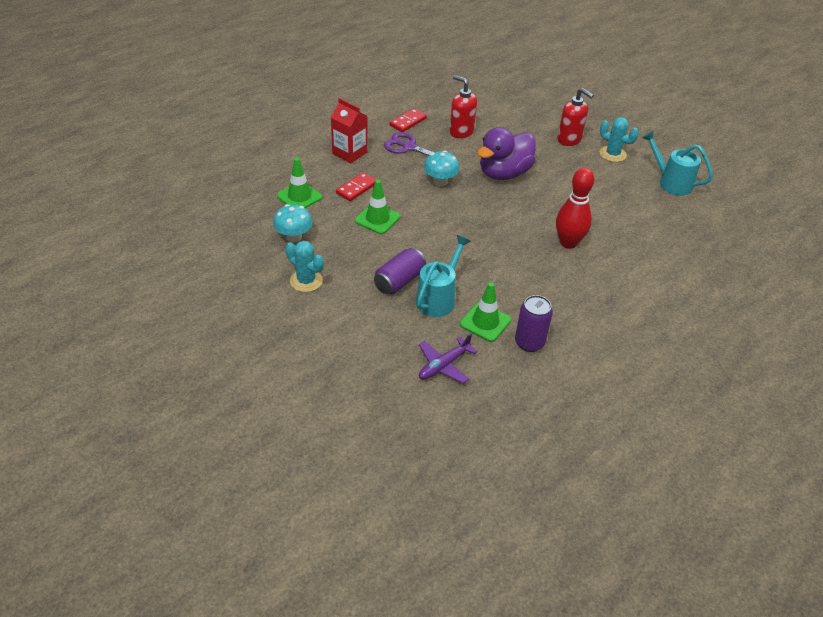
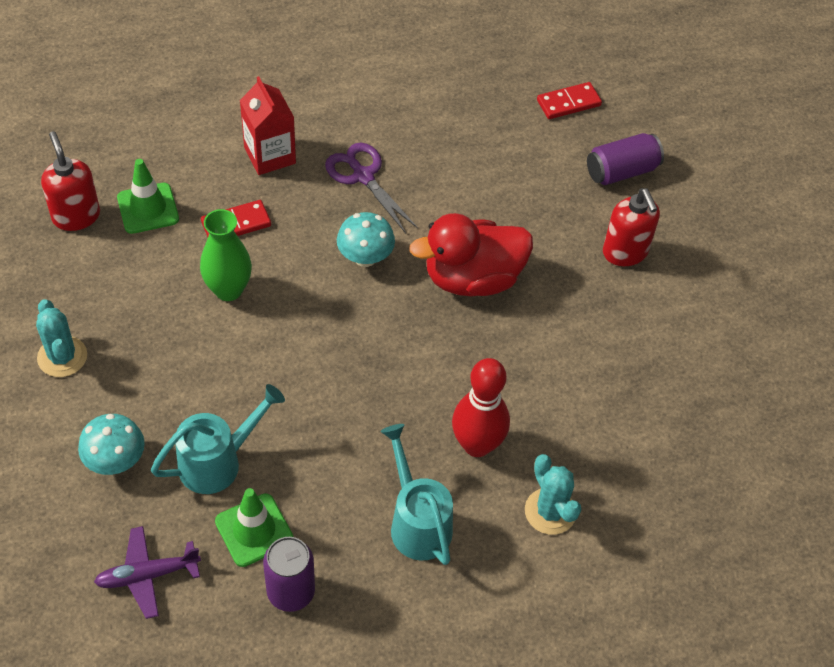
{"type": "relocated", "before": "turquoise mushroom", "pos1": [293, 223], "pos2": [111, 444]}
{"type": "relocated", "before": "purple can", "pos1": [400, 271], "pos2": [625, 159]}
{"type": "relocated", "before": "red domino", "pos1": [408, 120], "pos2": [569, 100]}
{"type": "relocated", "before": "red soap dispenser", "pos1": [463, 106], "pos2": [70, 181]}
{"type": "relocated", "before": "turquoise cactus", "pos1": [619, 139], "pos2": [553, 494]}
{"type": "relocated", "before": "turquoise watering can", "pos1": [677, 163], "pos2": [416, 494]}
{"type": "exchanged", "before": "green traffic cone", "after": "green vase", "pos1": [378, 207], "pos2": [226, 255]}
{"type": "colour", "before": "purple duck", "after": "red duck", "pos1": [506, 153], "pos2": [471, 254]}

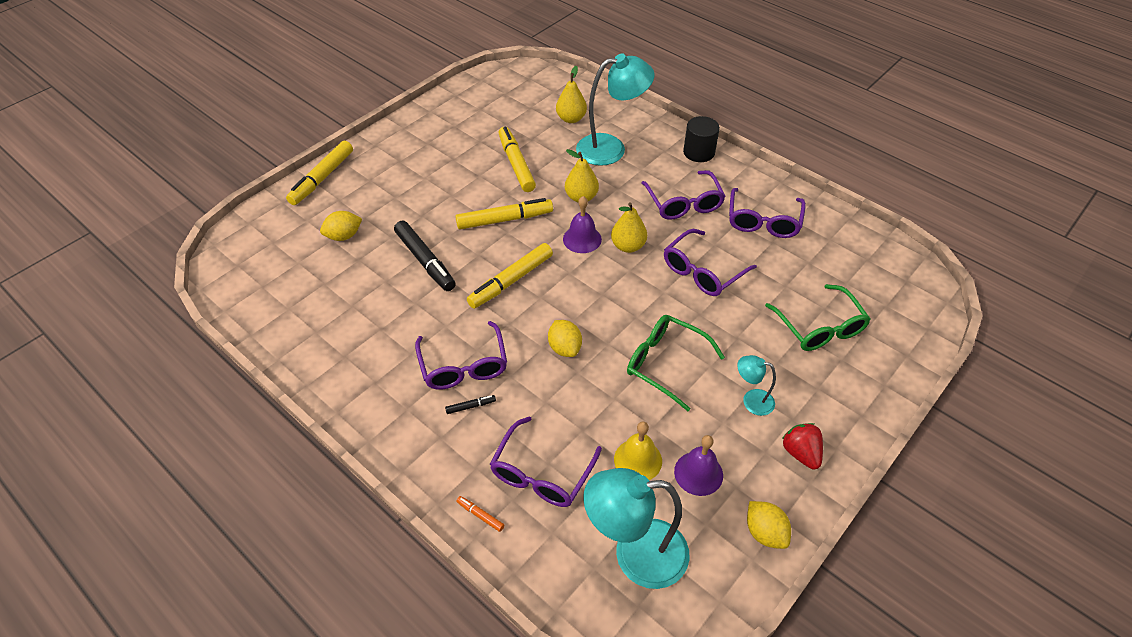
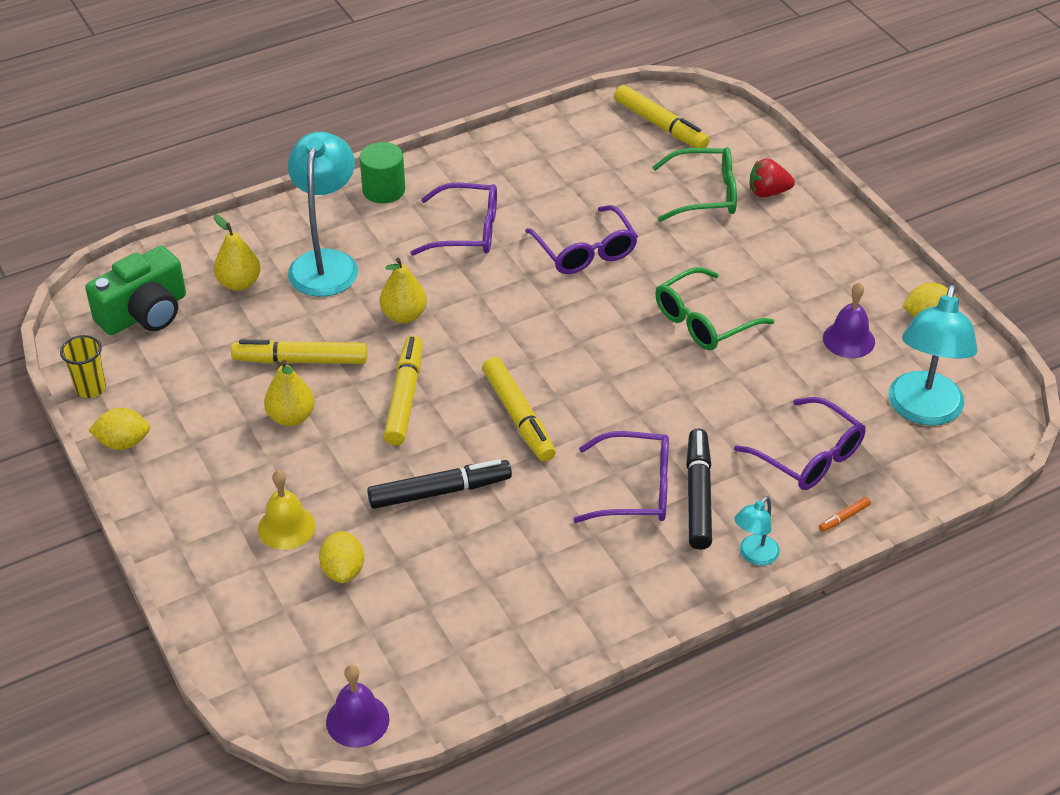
{"type": "missing", "before": "purple glasses", "pos1": [767, 213]}
{"type": "appeared", "after": "yellow cup", "pos2": [83, 366]}
{"type": "appeared", "after": "green camera", "pos2": [135, 290]}
{"type": "relocated", "before": "yellow marker", "pos1": [319, 173], "pos2": [662, 116]}
{"type": "relocated", "before": "yellow lemon", "pos1": [565, 338], "pos2": [119, 429]}
{"type": "relocated", "before": "purple bell", "pos1": [582, 224], "pos2": [357, 706]}
{"type": "relocated", "before": "yellow pear", "pos1": [629, 227], "pos2": [289, 393]}
{"type": "relocated", "before": "yellow bell", "pos1": [638, 450], "pos2": [286, 510]}
{"type": "relocated", "before": "turquoise lamp", "pos1": [756, 385], "pos2": [757, 531]}
{"type": "relocated", "before": "red strawberry", "pos1": [802, 446], "pos2": [772, 177]}
{"type": "colour", "before": "black cylinder", "after": "green cylinder", "pos1": [701, 139], "pos2": [382, 172]}
{"type": "size", "before": "black marker", "pos1": [470, 404], "pos2": [699, 489], "scale": 2.32}

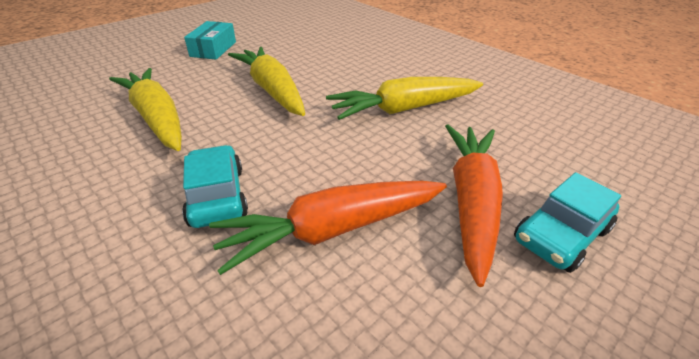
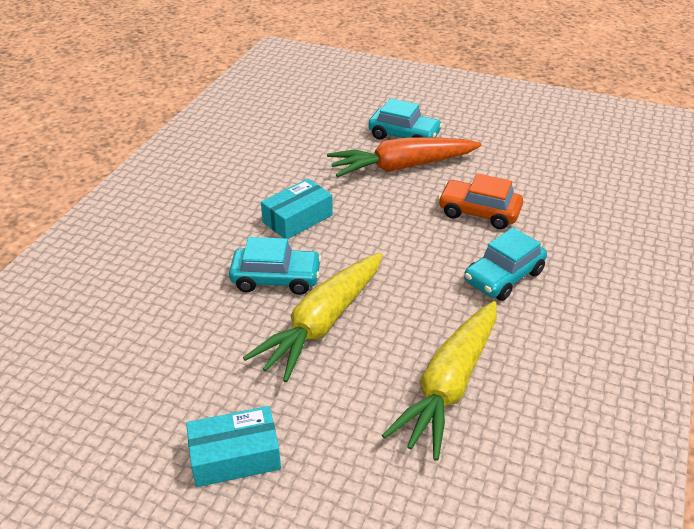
{"type": "appeared", "after": "turquoise car", "pos2": [275, 266]}
{"type": "exchanged", "before": "orange carrot", "after": "orange car", "pos1": [328, 228], "pos2": [480, 201]}
{"type": "exchanged", "before": "yellow carrot", "after": "turquoise box", "pos1": [404, 98], "pos2": [297, 209]}

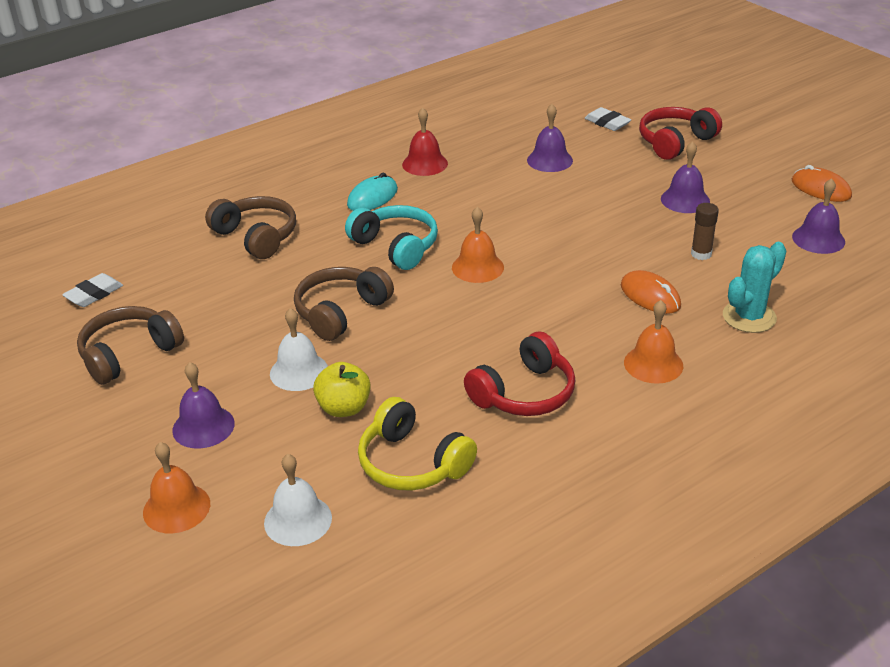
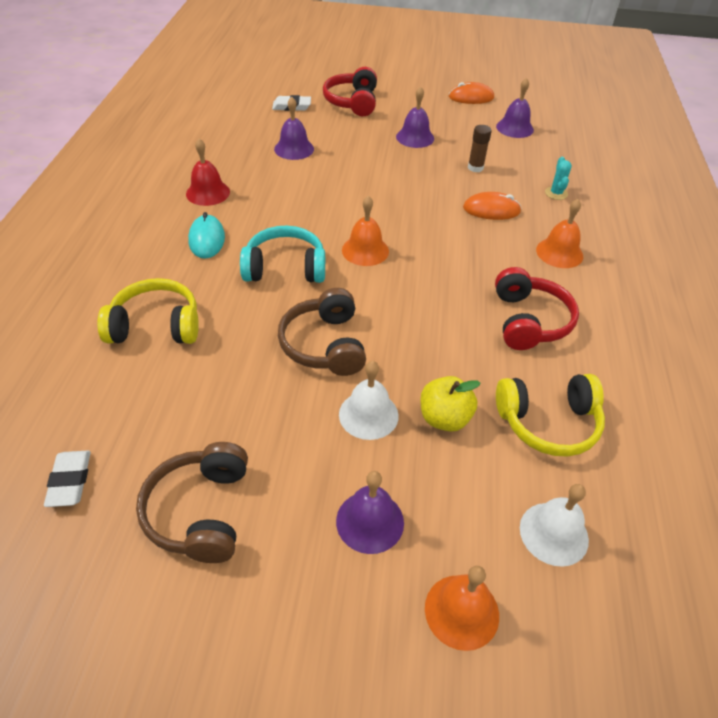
{"type": "colour", "before": "brown headphones", "after": "yellow headphones", "pos1": [250, 227], "pos2": [148, 311]}
{"type": "size", "before": "turquoise cactus", "pos1": [755, 287], "pos2": [558, 178], "scale": 0.58}

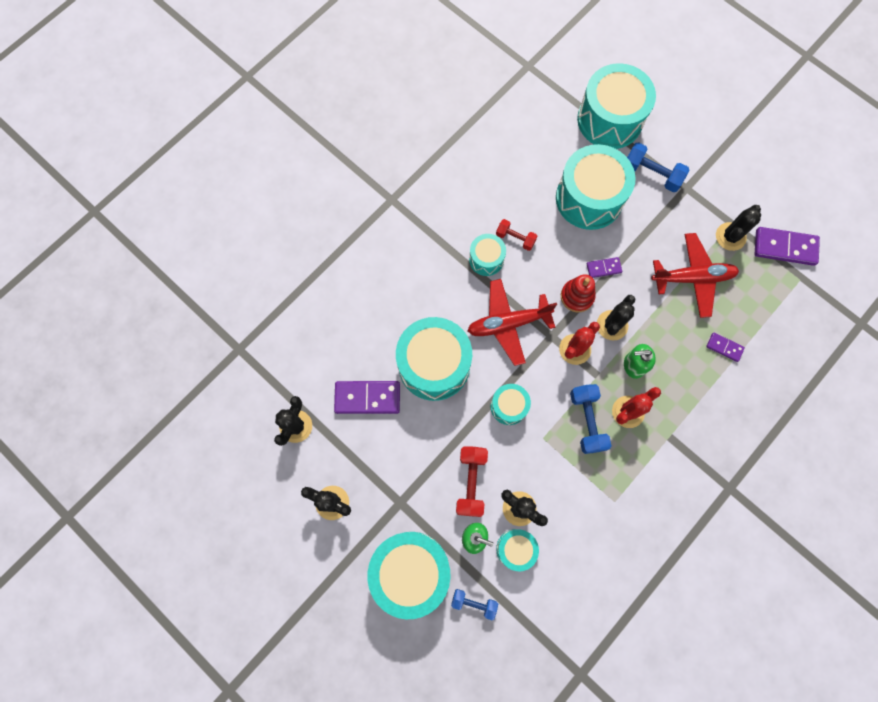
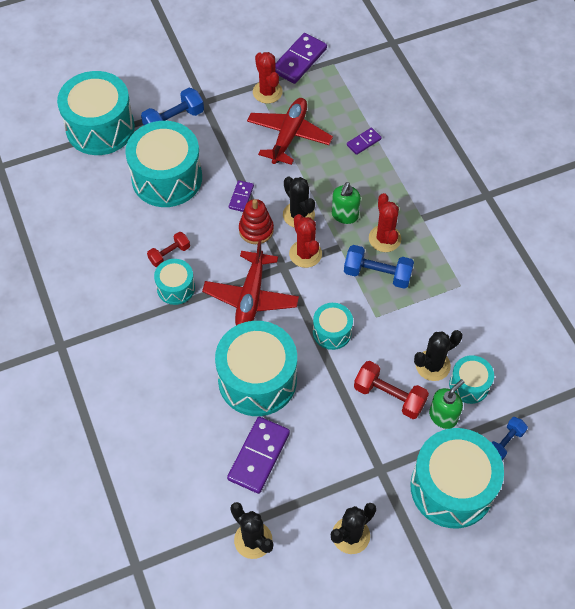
{"type": "colour", "before": "black cactus", "after": "red cactus", "pos1": [738, 228], "pos2": [268, 77]}

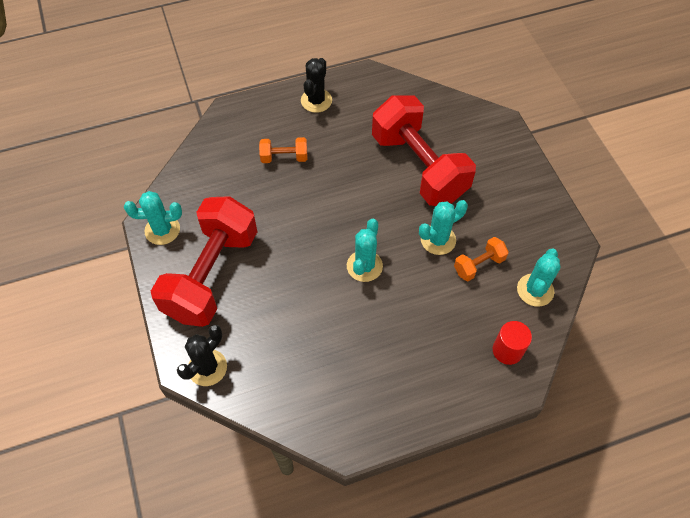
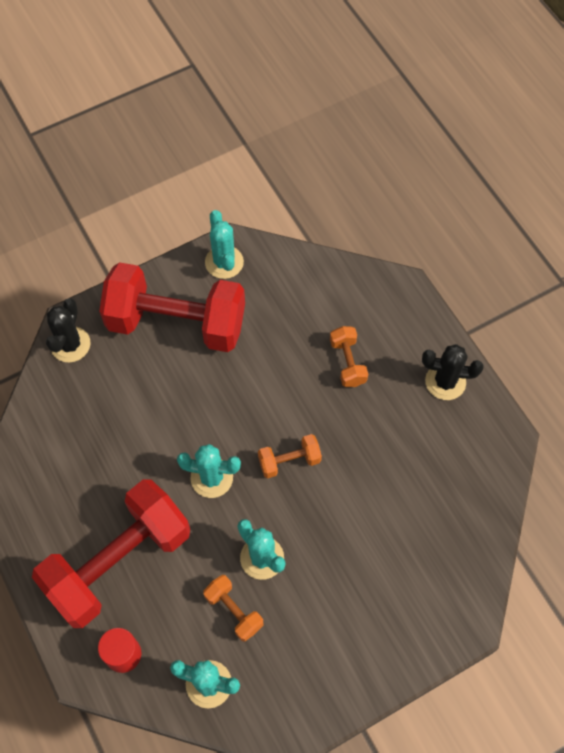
{"type": "appeared", "after": "orange dumbbell", "pos2": [290, 456]}
{"type": "relocated", "before": "red dumbbell", "pos1": [424, 150], "pos2": [111, 553]}
{"type": "spun", "before": "black cactus", "pos1": [202, 355], "pos2": [68, 330], "turn": 75}

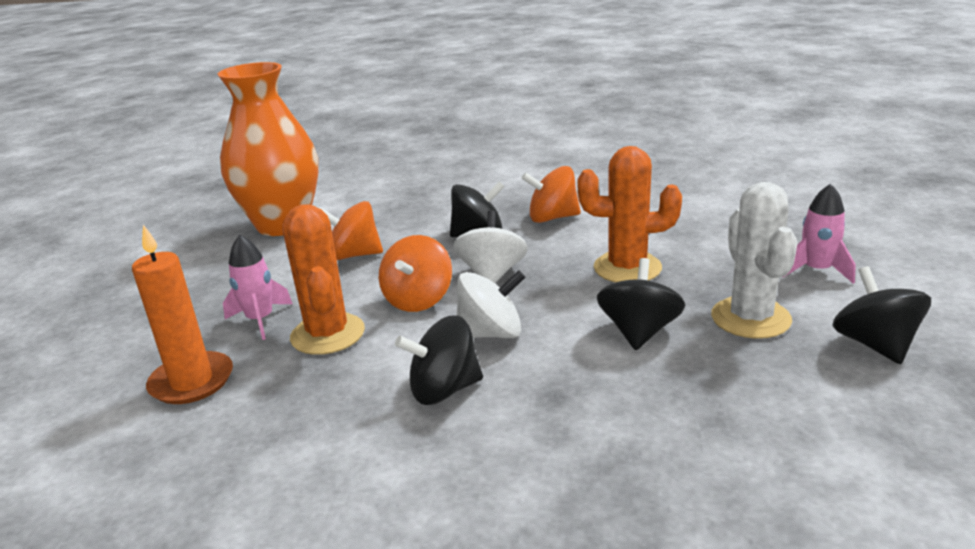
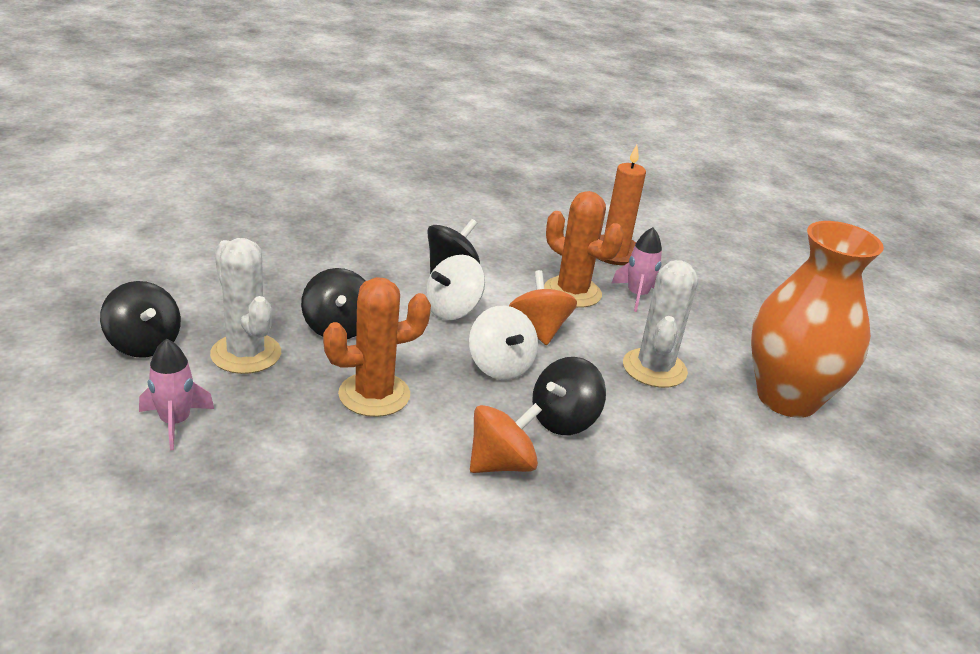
{"type": "exchanged", "before": "orange spinning top", "after": "white cactus", "pos1": [351, 230], "pos2": [660, 324]}

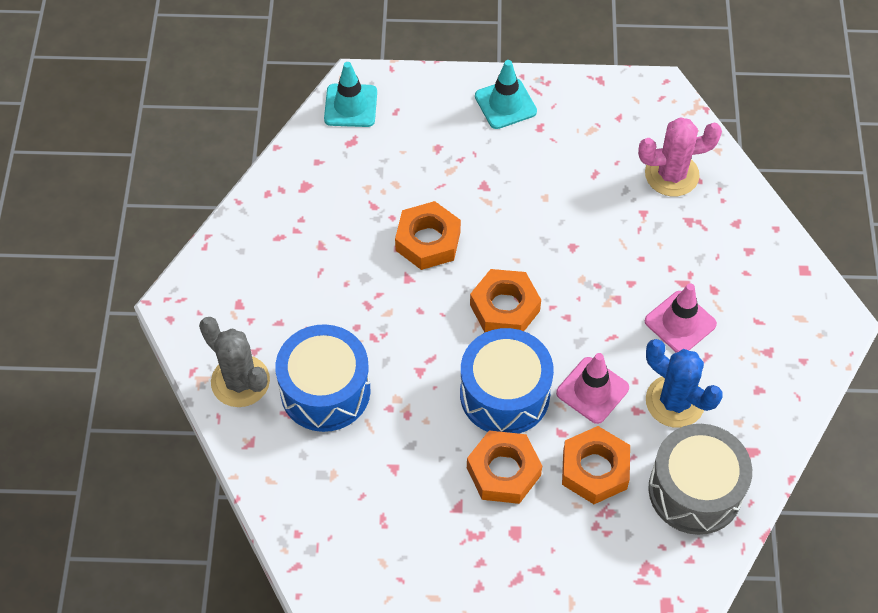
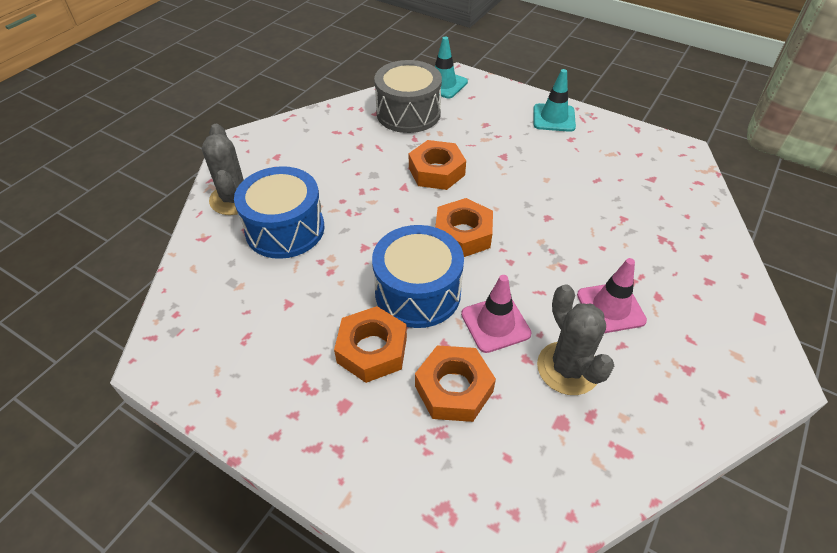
{"type": "missing", "before": "pink cactus", "pos1": [680, 156]}
{"type": "relocated", "before": "grey drum", "pos1": [700, 479], "pos2": [408, 96]}
{"type": "colour", "before": "blue cactus", "after": "grey cactus", "pos1": [684, 383], "pos2": [575, 339]}

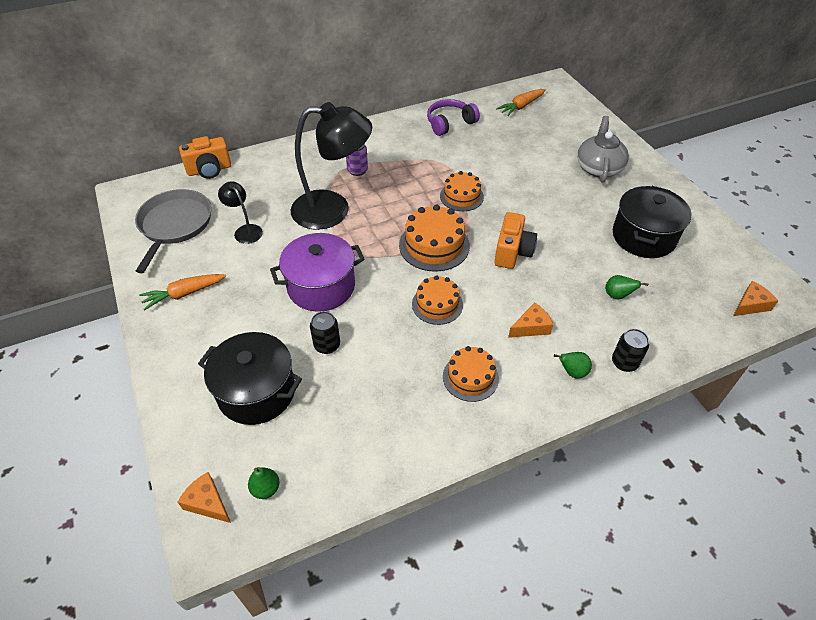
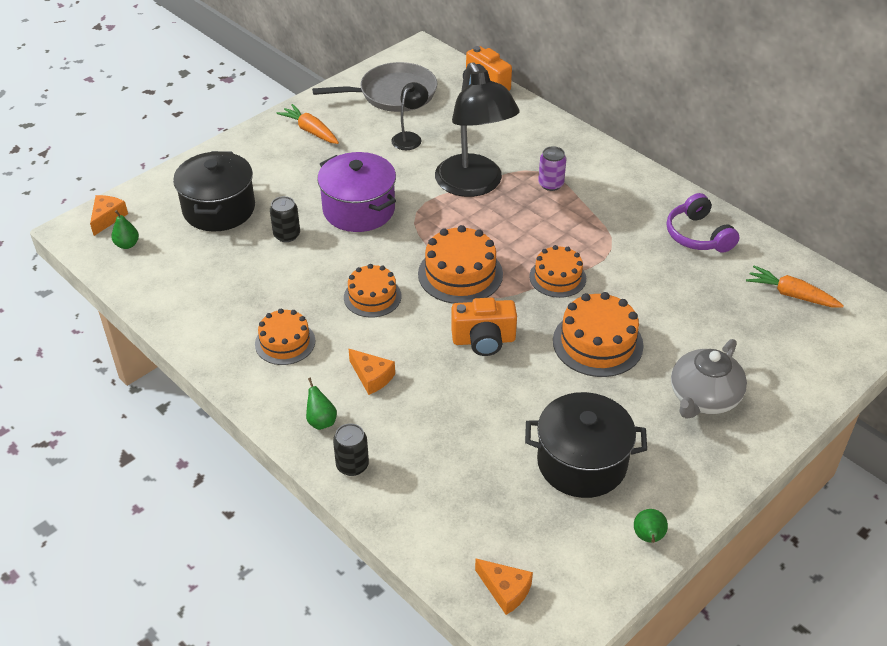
{"type": "appeared", "after": "orange cake", "pos2": [598, 334]}
{"type": "relocated", "before": "green pear", "pos1": [626, 287], "pos2": [651, 526]}
{"type": "spun", "before": "purple headphones", "pos1": [453, 117], "pos2": [702, 223], "turn": -150}
{"type": "spun", "before": "grey teapot", "pos1": [603, 149], "pos2": [709, 379], "turn": 135}

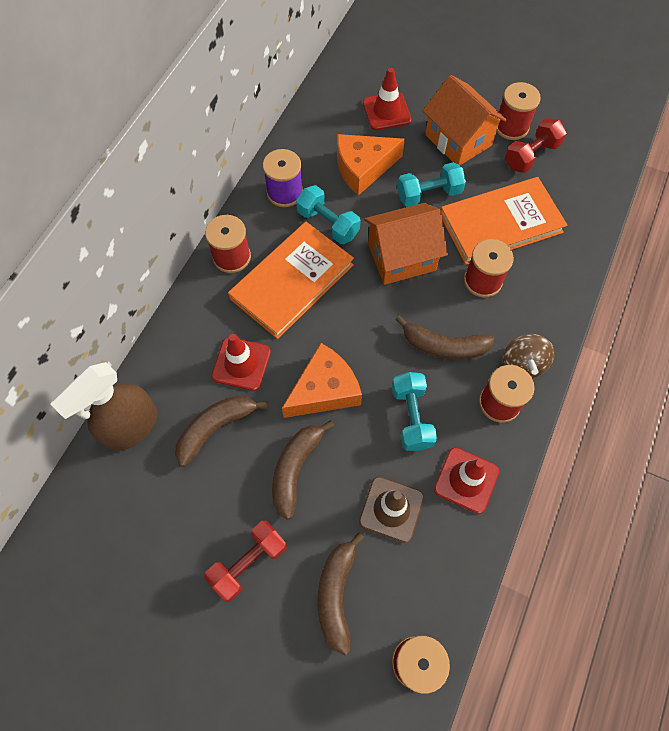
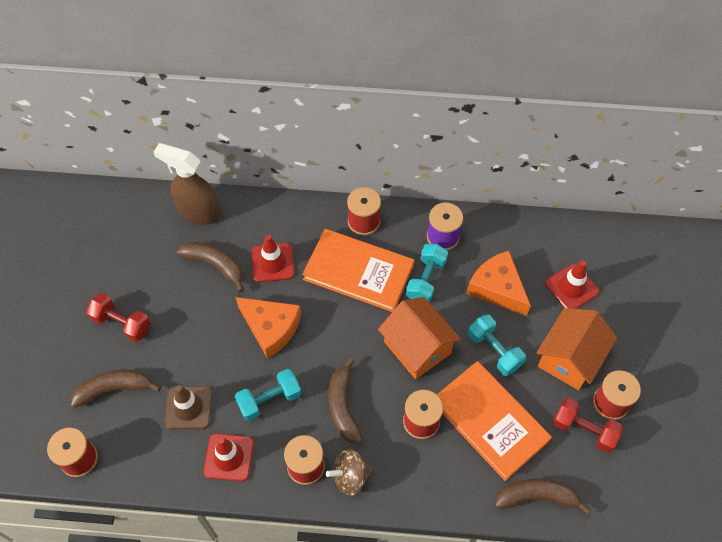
{"type": "relocated", "before": "brown banana", "pos1": [303, 470], "pos2": [543, 496]}

